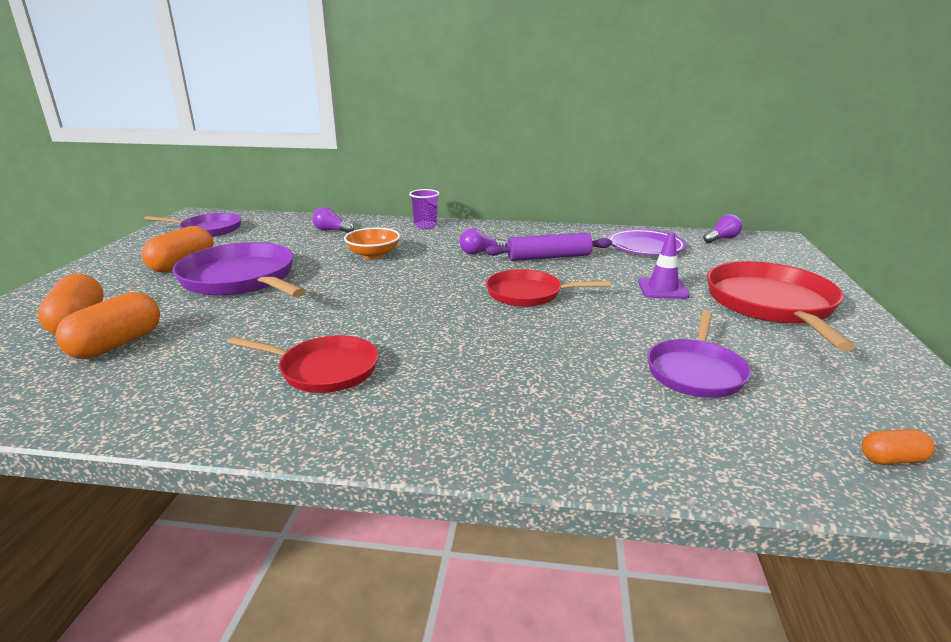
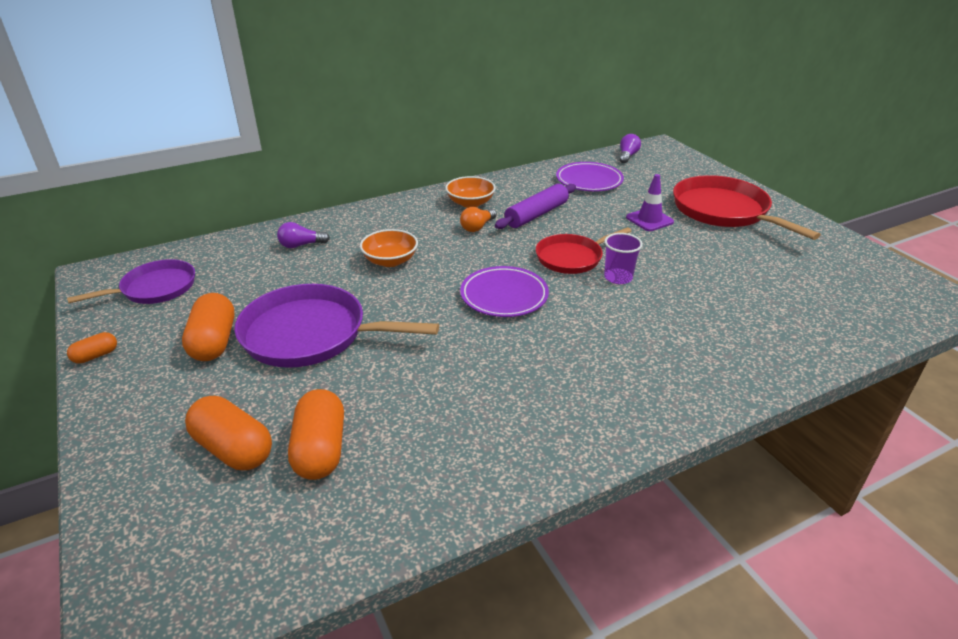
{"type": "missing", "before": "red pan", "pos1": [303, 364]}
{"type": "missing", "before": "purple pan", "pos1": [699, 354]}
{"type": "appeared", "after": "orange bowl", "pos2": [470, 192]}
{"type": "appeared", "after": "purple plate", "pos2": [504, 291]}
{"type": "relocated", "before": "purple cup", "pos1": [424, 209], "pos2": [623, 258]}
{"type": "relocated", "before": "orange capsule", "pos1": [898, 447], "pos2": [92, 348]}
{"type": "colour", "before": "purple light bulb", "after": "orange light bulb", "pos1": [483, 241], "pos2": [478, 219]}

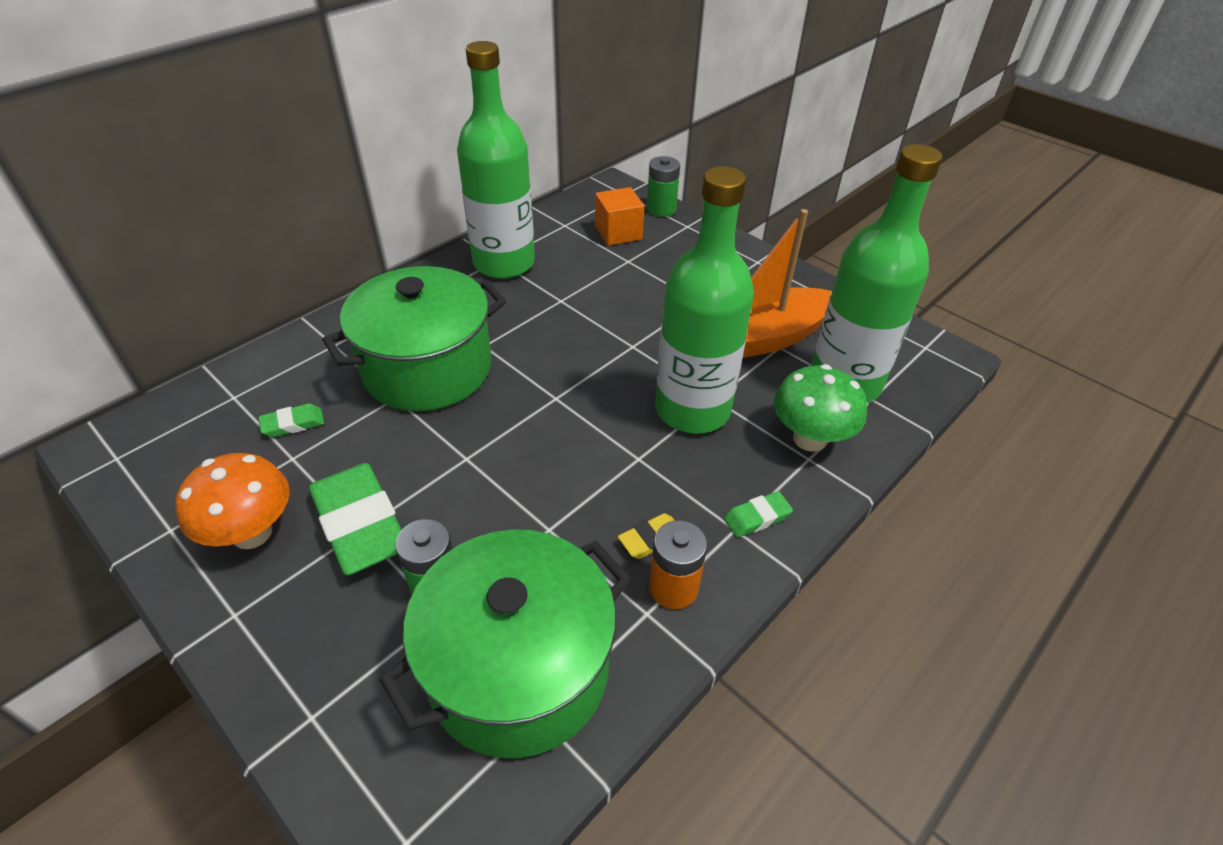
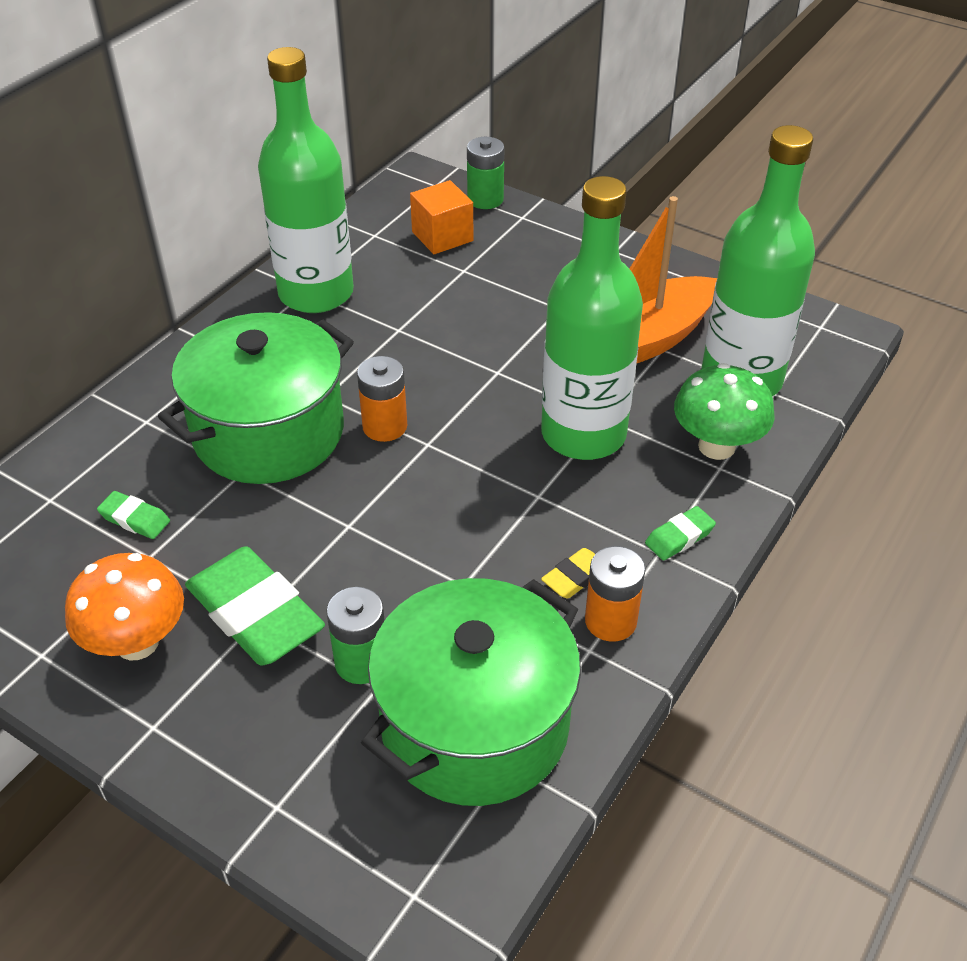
{"type": "appeared", "after": "orange battery", "pos2": [382, 399]}
{"type": "spun", "before": "green eraser", "pos1": [291, 420], "pos2": [133, 515], "turn": 60}

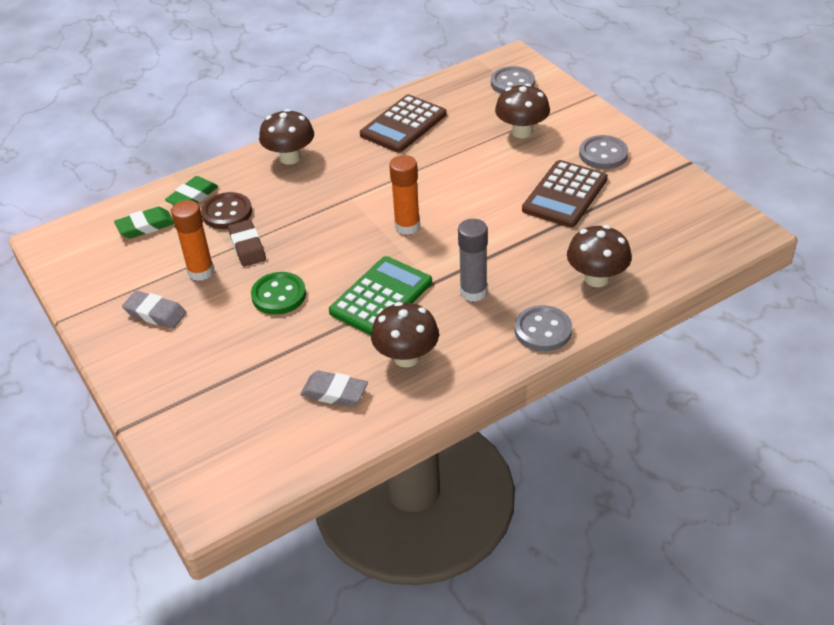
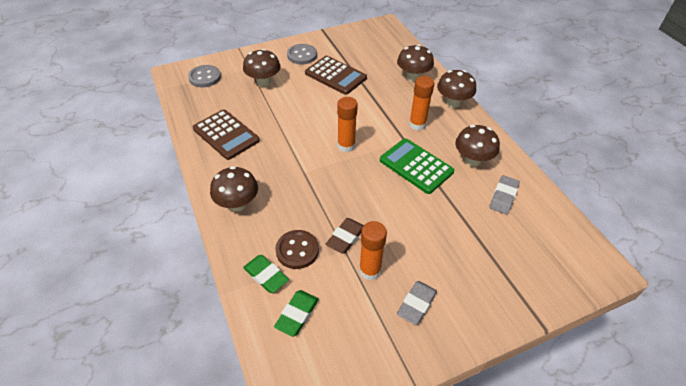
{"type": "missing", "before": "green button", "pos1": [278, 293]}
{"type": "exchanged", "before": "grey button", "after": "brown mushroom", "pos1": [543, 328], "pos2": [456, 89]}
{"type": "colour", "before": "grey glue stick", "after": "orange glue stick", "pos1": [473, 260], "pos2": [421, 103]}
{"type": "spun", "before": "green eraser", "pos1": [144, 223], "pos2": [296, 313], "turn": 45}
{"type": "spun", "before": "brown eraser", "pos1": [247, 243], "pos2": [345, 236], "turn": -45}

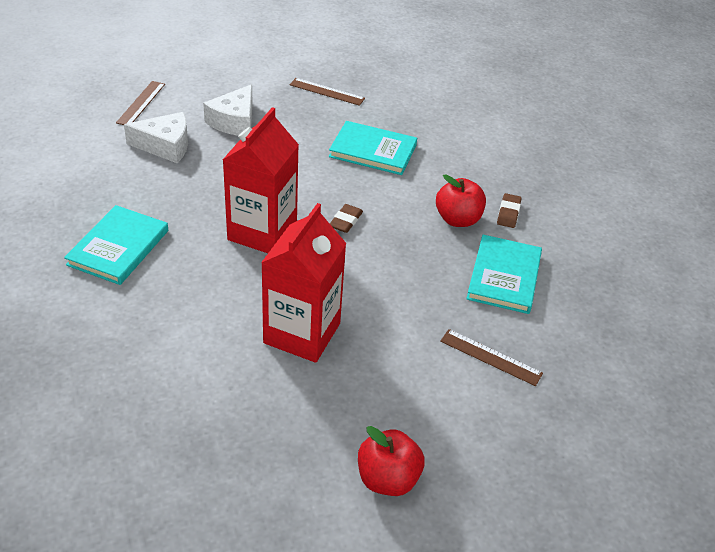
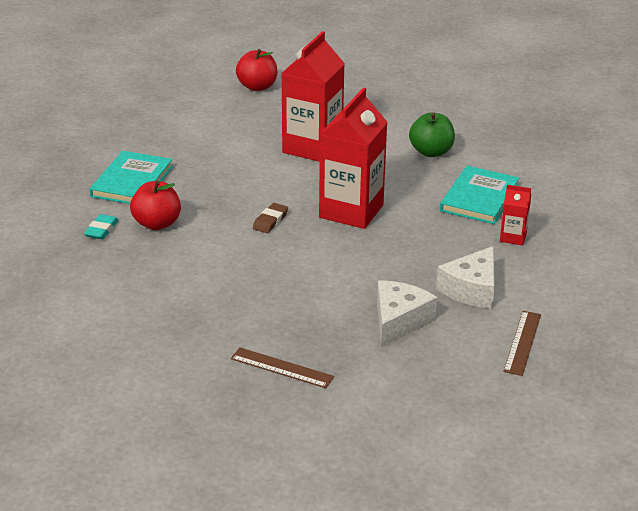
{"type": "missing", "before": "turquoise book", "pos1": [373, 148]}
{"type": "missing", "before": "brown ruler", "pos1": [491, 357]}
{"type": "appeared", "after": "green apple", "pos2": [432, 134]}
{"type": "appeared", "after": "red carton", "pos2": [515, 215]}
{"type": "colour", "before": "brown eraser", "after": "turquoise eraser", "pos1": [509, 210], "pos2": [101, 227]}
{"type": "spun", "before": "white cheese", "pos1": [156, 137], "pos2": [465, 277], "turn": -60}

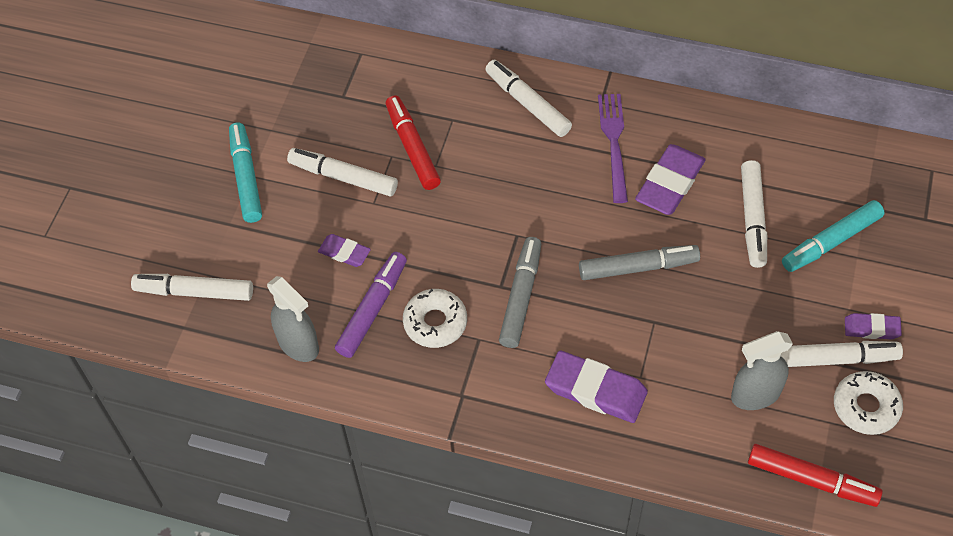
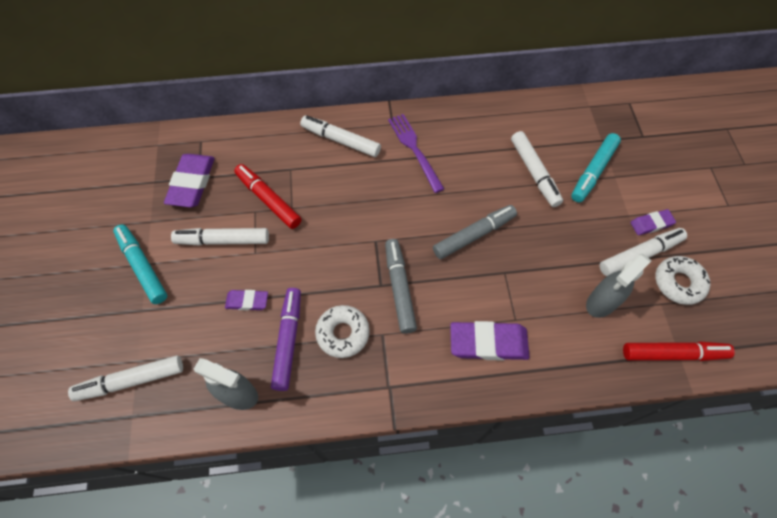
{"type": "relocated", "before": "purple eraser", "pos1": [670, 179], "pos2": [189, 180]}

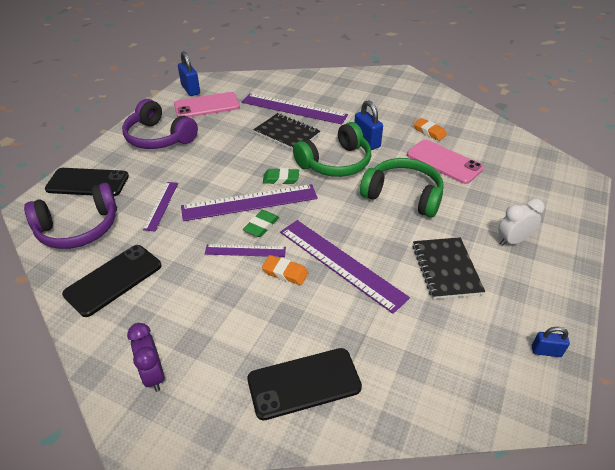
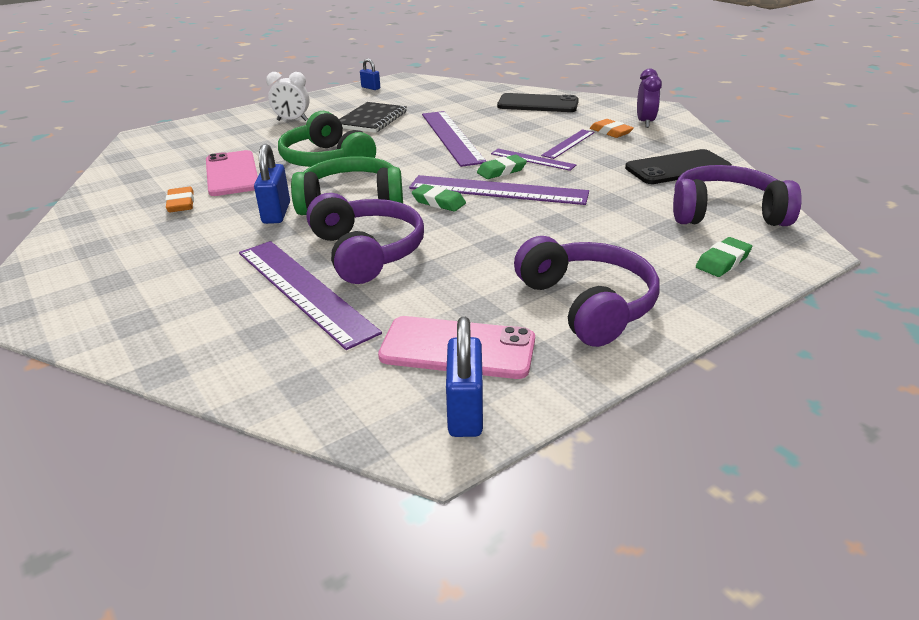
{"type": "relocated", "before": "purple ruler", "pos1": [160, 206], "pos2": [567, 144]}
{"type": "relocated", "before": "orange eraser", "pos1": [285, 270], "pos2": [612, 128]}
{"type": "exchanged", "before": "black phone", "after": "green eraser", "pos1": [87, 182], "pos2": [724, 257]}
{"type": "exchanged", "before": "black notebook", "after": "purple headphones", "pos1": [286, 131], "pos2": [365, 238]}

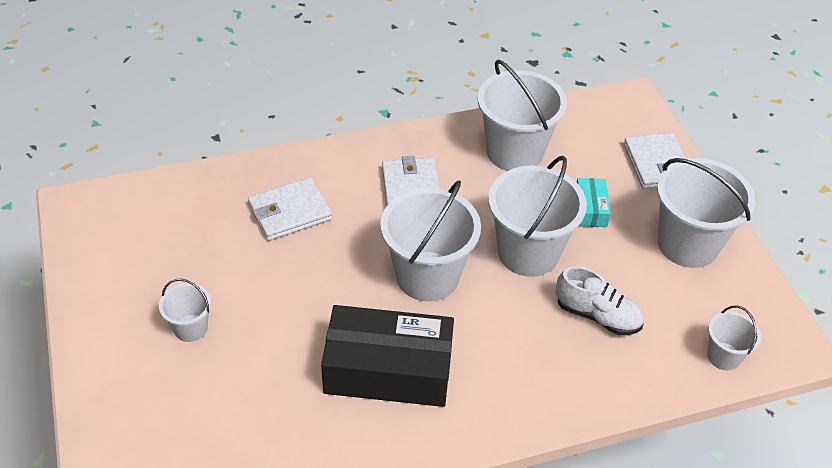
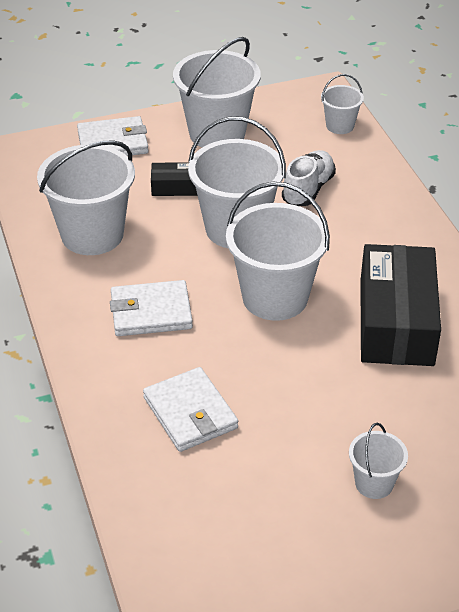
{"type": "colour", "before": "turquoise box", "after": "black box", "pos1": [594, 202], "pos2": [174, 179]}

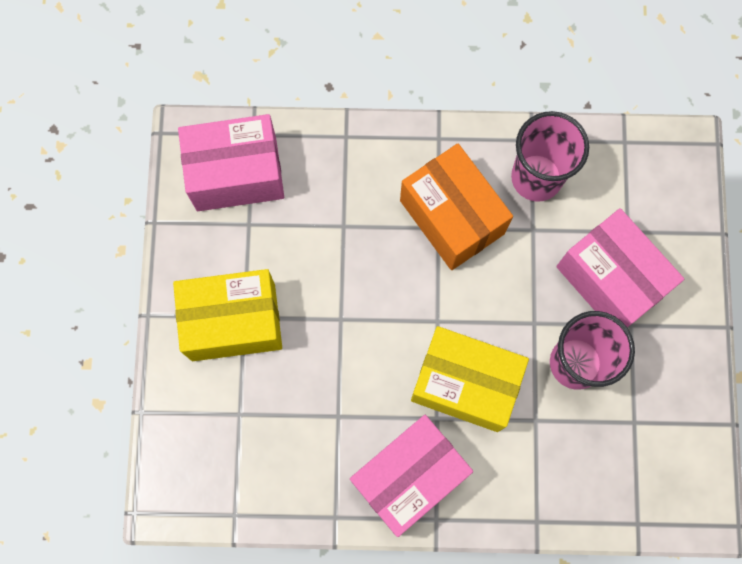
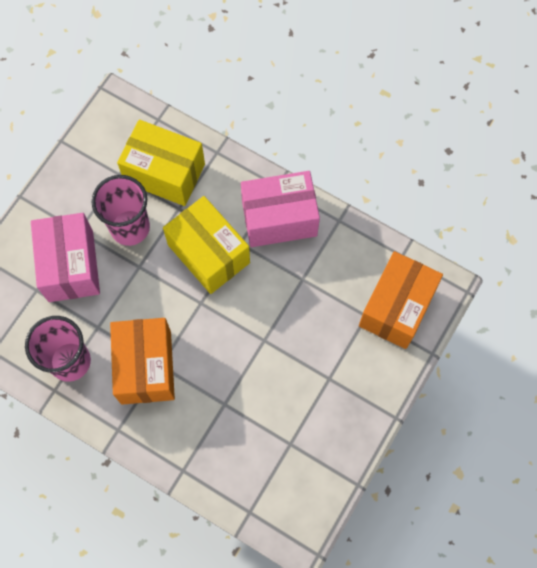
{"type": "missing", "before": "pink box", "pos1": [231, 162]}
{"type": "appeared", "after": "orange box", "pos2": [401, 300]}
{"type": "relocated", "before": "yellow box", "pos1": [227, 315], "pos2": [161, 163]}

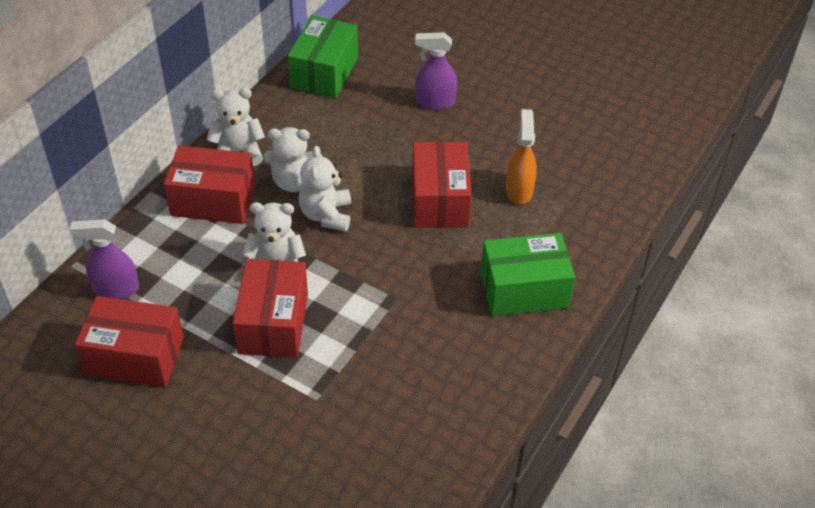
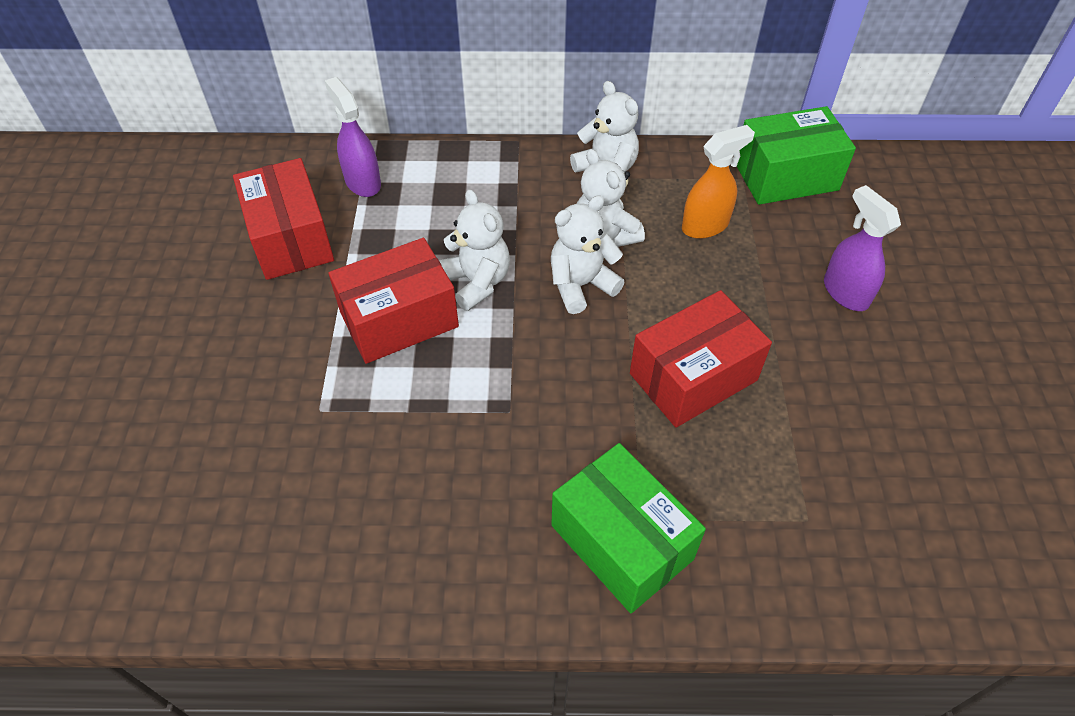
{"type": "missing", "before": "red box", "pos1": [209, 184]}
{"type": "relocated", "before": "orange spray bottle", "pos1": [521, 156], "pos2": [718, 182]}

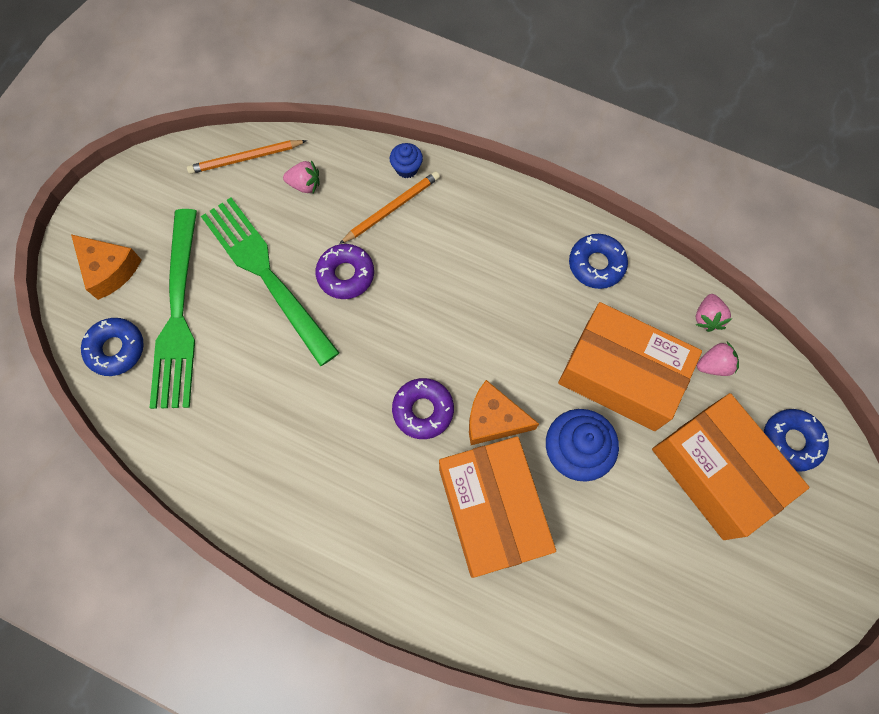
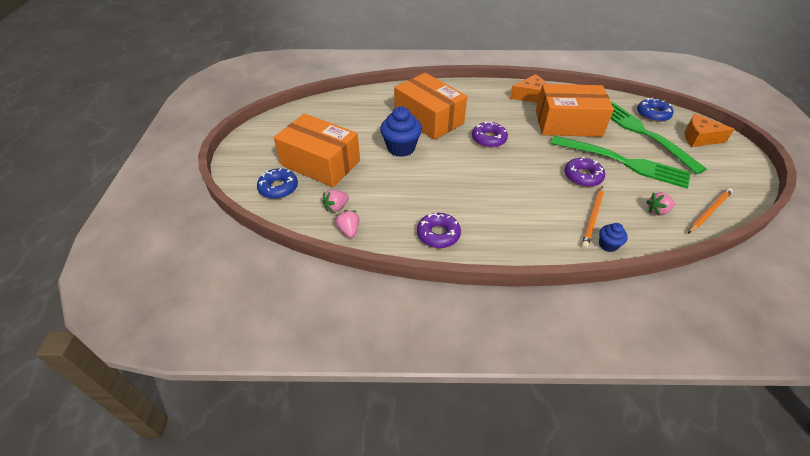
{"type": "relocated", "before": "orange cheese", "pos1": [504, 412], "pos2": [528, 88]}
{"type": "relocated", "before": "orange box", "pos1": [630, 366], "pos2": [575, 110]}
{"type": "colour", "before": "blue donut", "after": "purple donut", "pos1": [598, 261], "pos2": [439, 230]}

